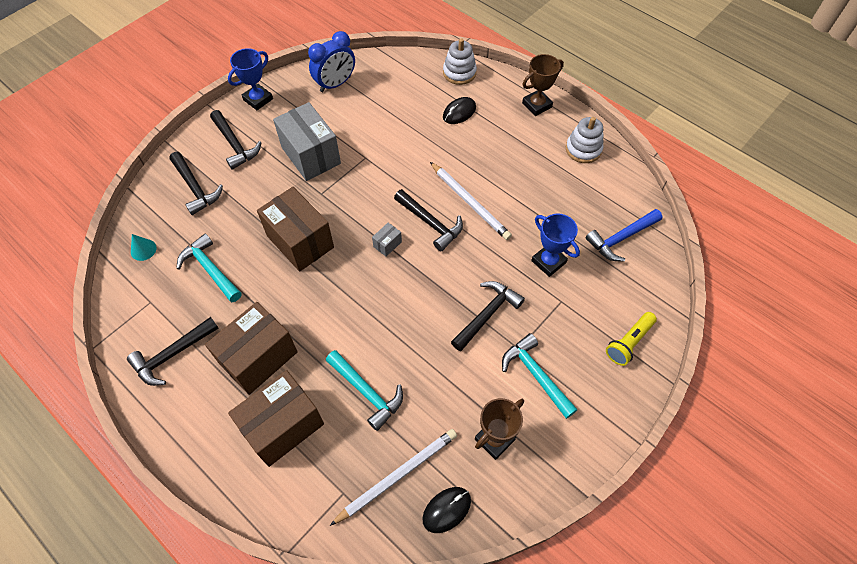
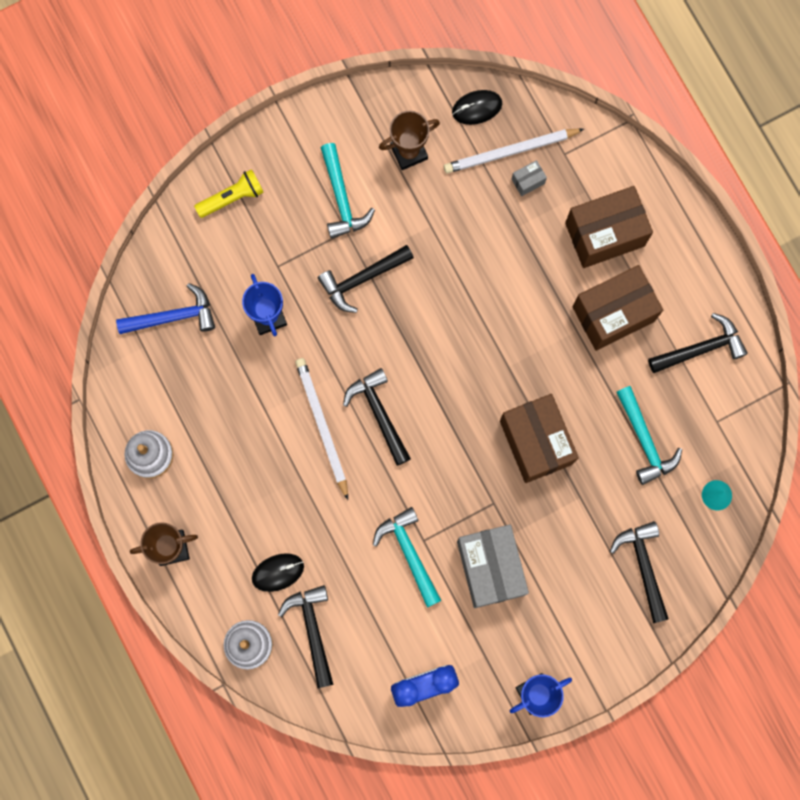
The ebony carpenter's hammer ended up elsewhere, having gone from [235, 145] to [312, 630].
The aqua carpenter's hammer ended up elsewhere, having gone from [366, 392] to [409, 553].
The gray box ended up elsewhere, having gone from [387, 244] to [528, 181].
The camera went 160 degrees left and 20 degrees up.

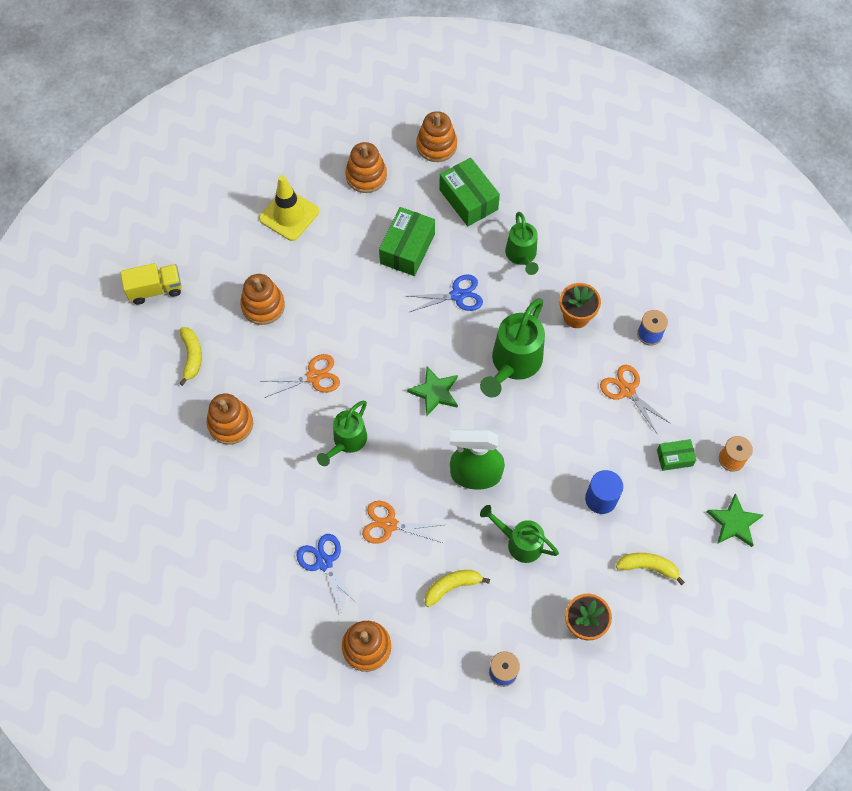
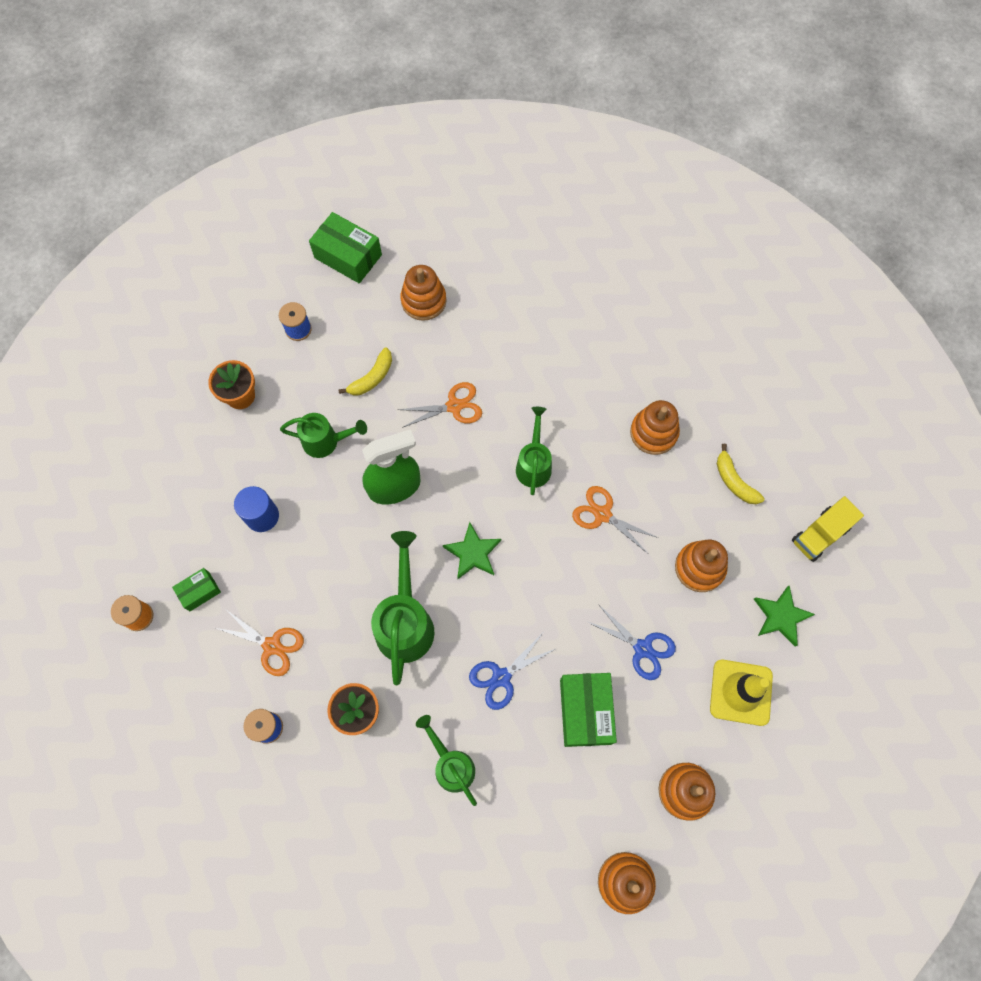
The emerald box ended up elsewhere, having gone from [468, 199] to [348, 256].
The bright orange pair of scissors at [313, 377] ended up facing another way, 75 degrees clockwise from before.
The blue pair of scissors ended up elsewhere, having gone from [324, 562] to [642, 648].
The emerald star ended up elsewhere, having gone from [734, 522] to [781, 616].
The second view lost the bright yellow banana fruit at [648, 567].
The camera went 155 degrees right and 5 degrees up.

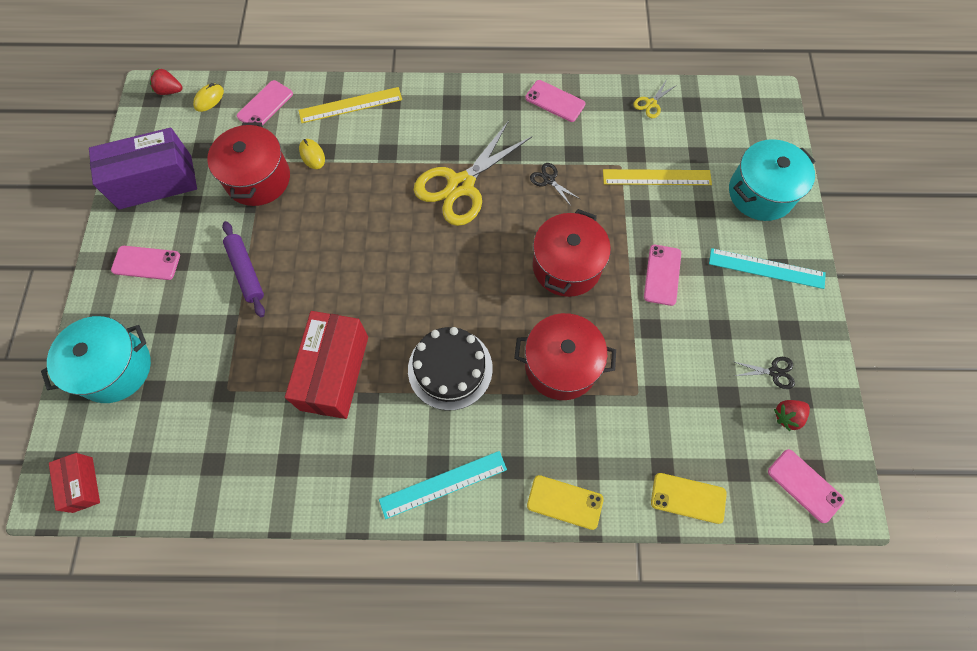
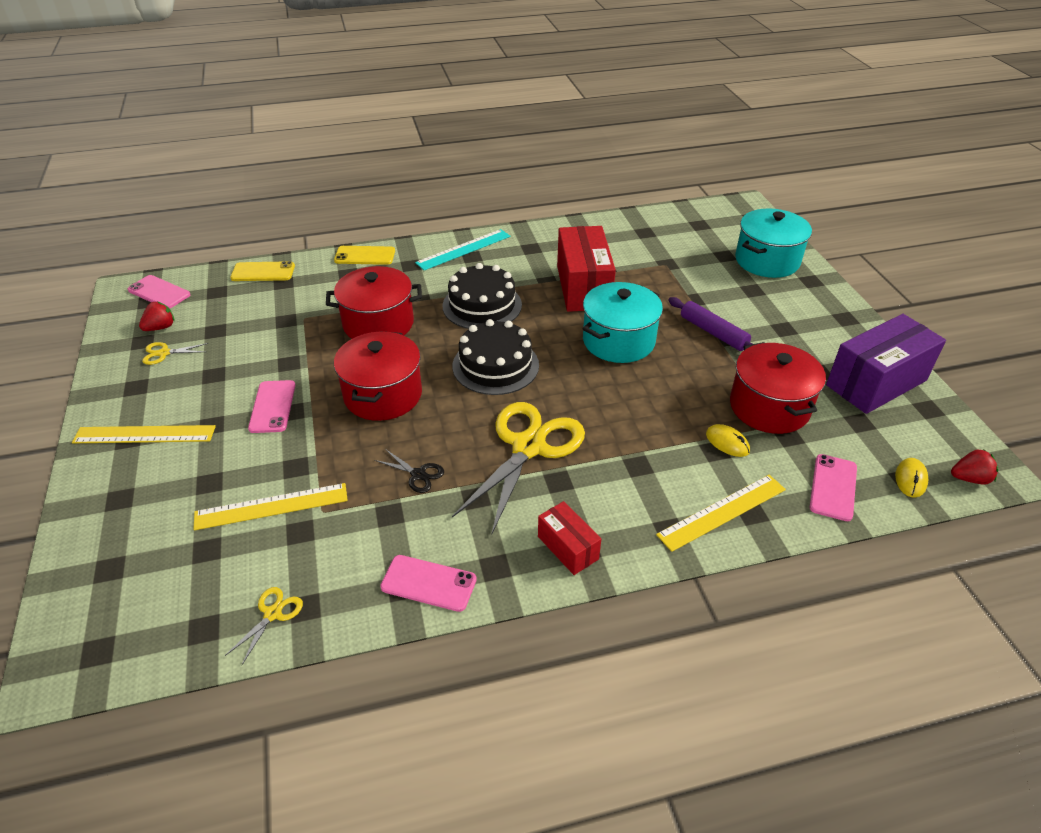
What was the aqua straightedge at [766, 268] turned into the bright yellow straightedge at [144, 434].
What was the ebony pair of scissors at [774, 372] turned into the bright yellow pair of scissors at [164, 353].
The second view gained the ebony gateau at [495, 365].
The crimson box ended up elsewhere, having gone from [83, 484] to [568, 547].
The aqua cooking pot ended up elsewhere, having gone from [760, 193] to [618, 341].
The second view lost the rose-pink phone at [146, 263].
The camera went 165 degrees right and 25 degrees down.

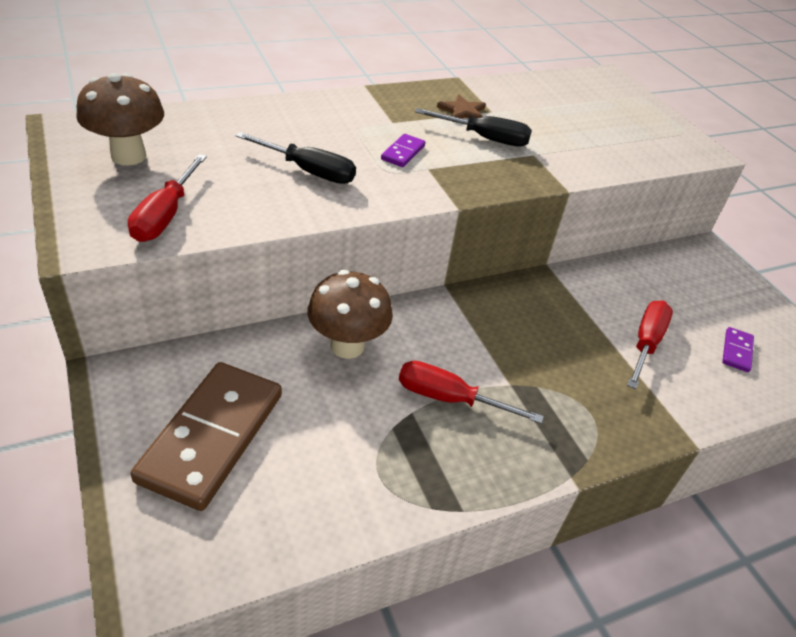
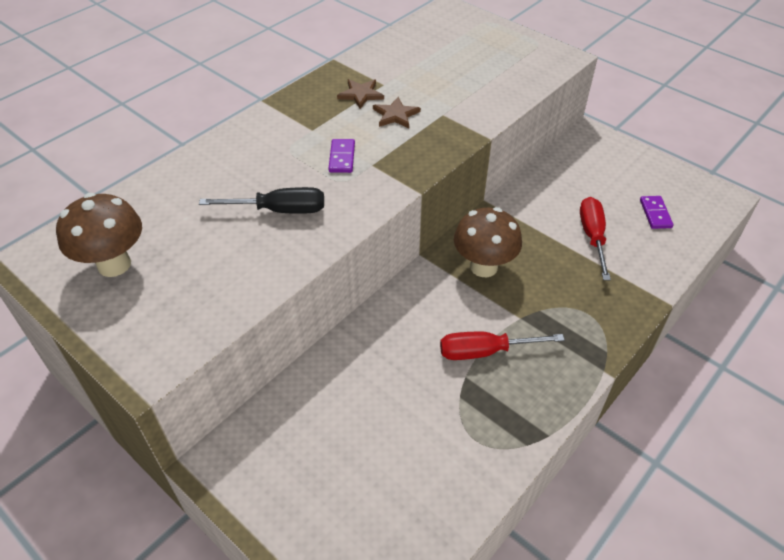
Where the ebony hand screwdriver stood at [484, 138], the russet star came to stand at [395, 115].
The russet mushroom ended up elsewhere, having gone from [347, 346] to [483, 267].
The second view lost the crimson hand screwdriver at [166, 215].
The second view lost the russet domino at [212, 437].
The camera went 20 degrees left and 5 degrees up.

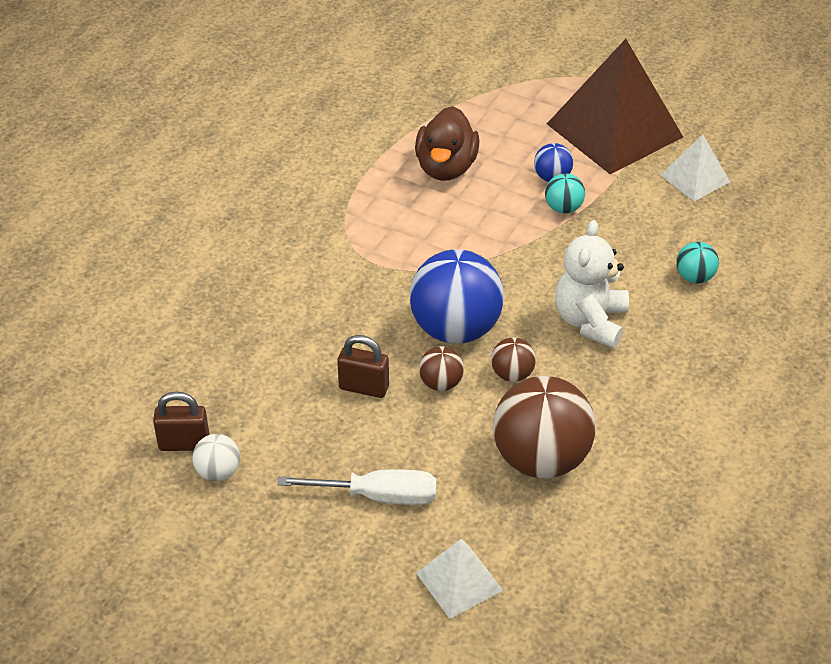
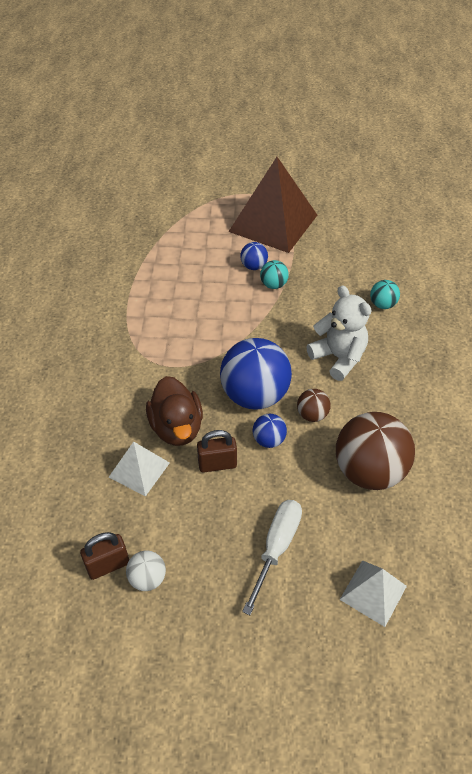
The white pyramid shape ended up elsewhere, having gone from [695, 178] to [139, 469].
The russet rubber duck ended up elsewhere, having gone from [446, 168] to [177, 427].
The white hand screwdriver at [377, 496] ended up facing another way, 45 degrees counterclockwise from before.
What was the russet ball at [441, 383] turned into the blue ball at [269, 440].
The white stuffed bear at [590, 321] ended up facing another way, 150 degrees clockwise from before.
The camera went 25 degrees left and 5 degrees up.

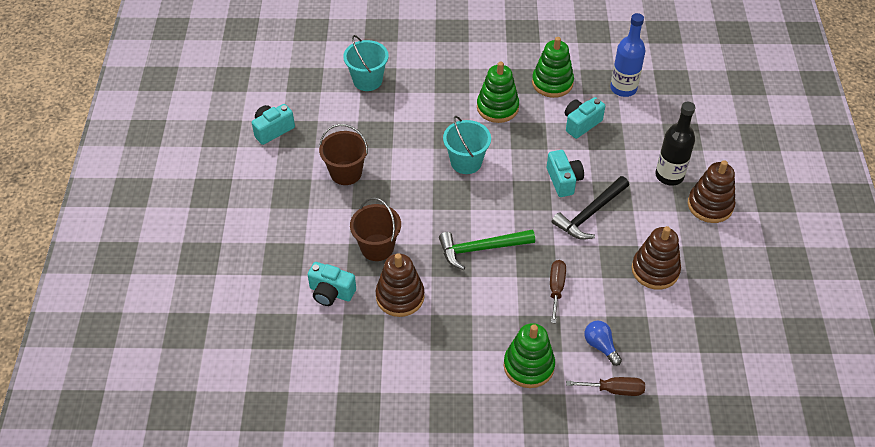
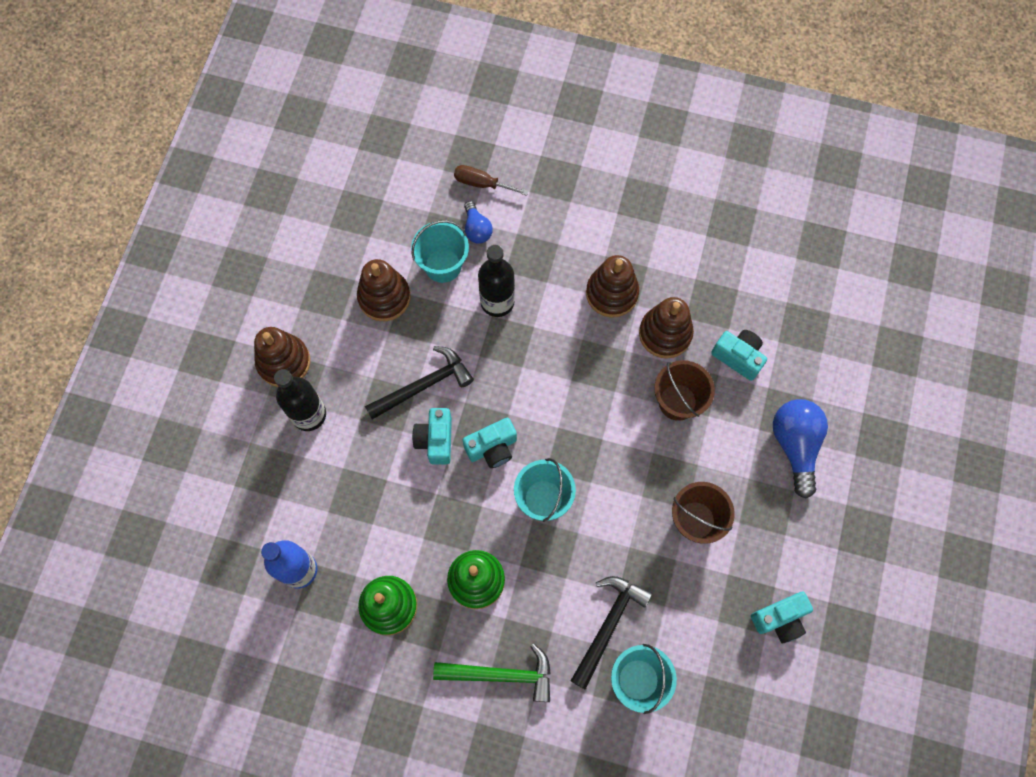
The second view gained the aqua bucket at [443, 265].
The emerald carpenter's hammer ended up elsewhere, having gone from [481, 249] to [501, 675].
The aqua compact camera ended up elsewhere, having gone from [581, 124] to [492, 448].
Where the russet hand screwdriver stood at [556, 288], the ebony flask came to stand at [497, 302].
The second view gained the ebony carpenter's hammer at [608, 625].
The second view gained the russet ring stacker at [612, 293].
The second view gained the blue bulb at [795, 445].
The second view lost the emerald ring stacker at [528, 366].
The camera went 165 degrees left and 20 degrees up.

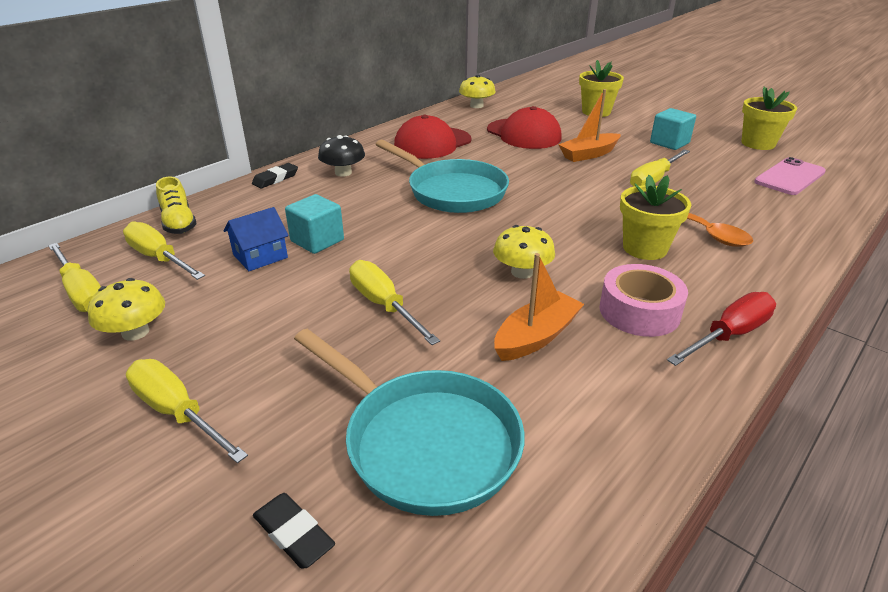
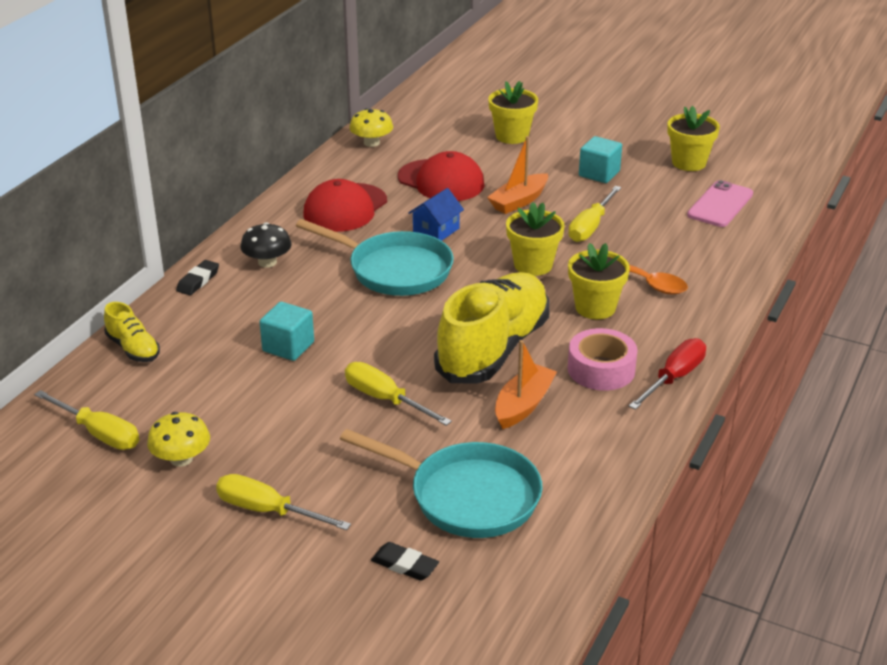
The blue toy house ended up elsewhere, having gone from [260, 256] to [436, 230].
Where the bright yellow mushroom stood at [522, 272], the bright yellow shoe came to stand at [493, 349].
The second view gained the bright yellow potted plant at [533, 265].
The second view lost the bright yellow hand screwdriver at [159, 258].
The camera went 15 degrees left and 0 degrees up.

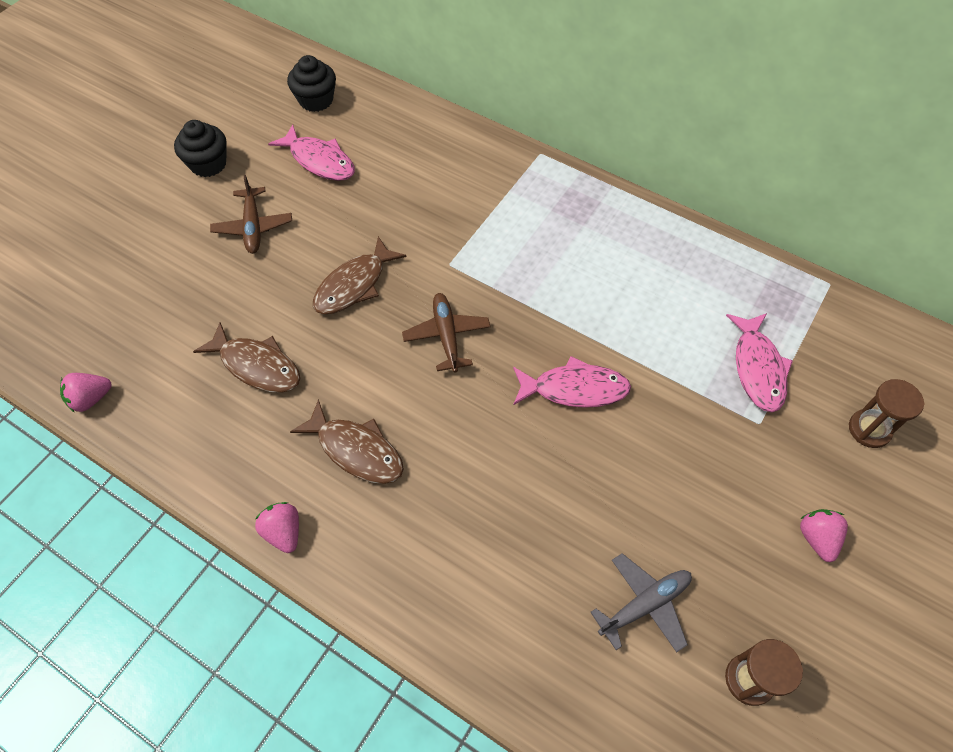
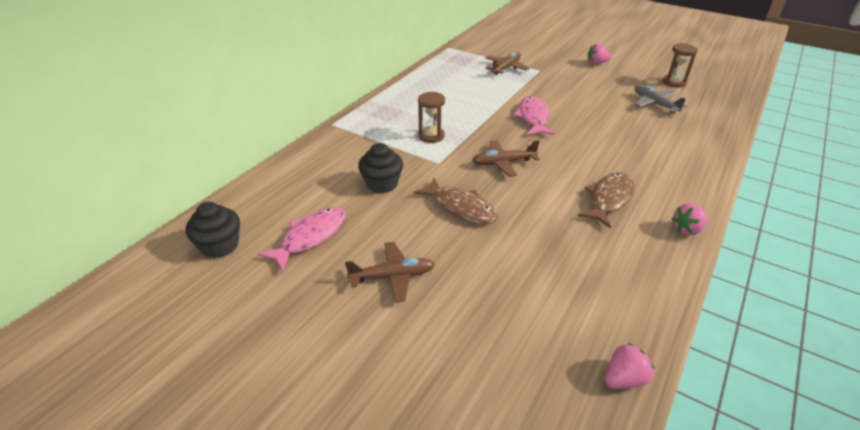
The ebony cupcake ended up elsewhere, having gone from [208, 164] to [382, 184].
The russet hourglass ended up elsewhere, having gone from [869, 429] to [431, 136].
Where the rose-pink fish figure stood at [757, 368], the russet plane came to stand at [506, 68].
The rose-pink strawberry at [91, 399] ended up facing another way, 90 degrees counterclockwise from before.
The second view lost the russet fish figure at [257, 365].
The camera went 90 degrees left and 20 degrees down.

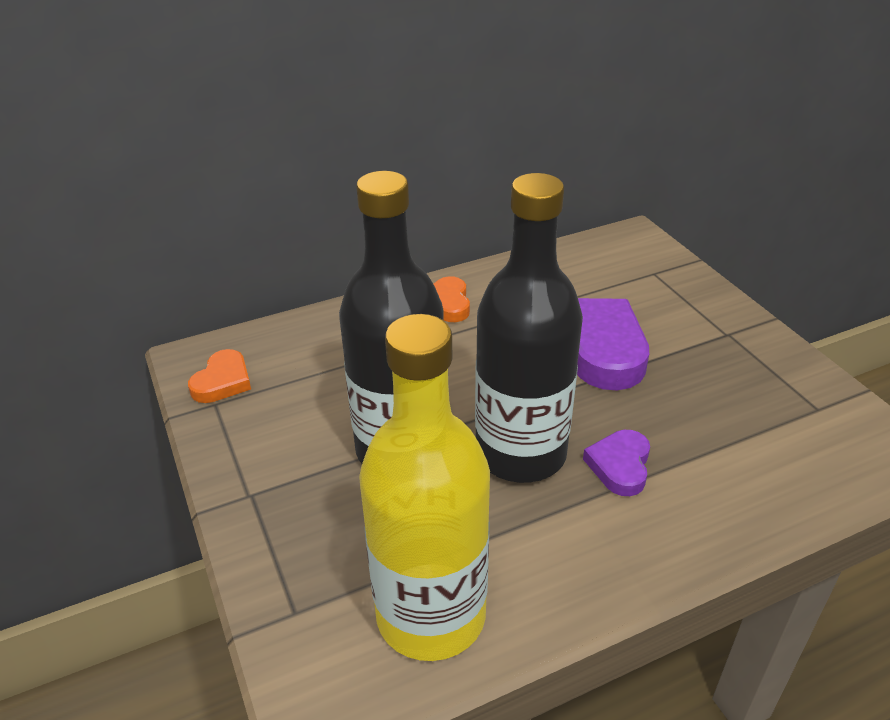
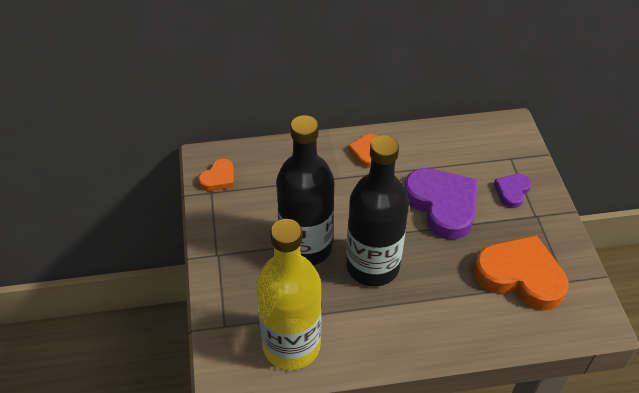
The second view gained the bright orange heart at [520, 276].
The purple heart ended up elsewhere, having gone from [620, 465] to [512, 192].
The camera went 15 degrees right and 10 degrees up.

